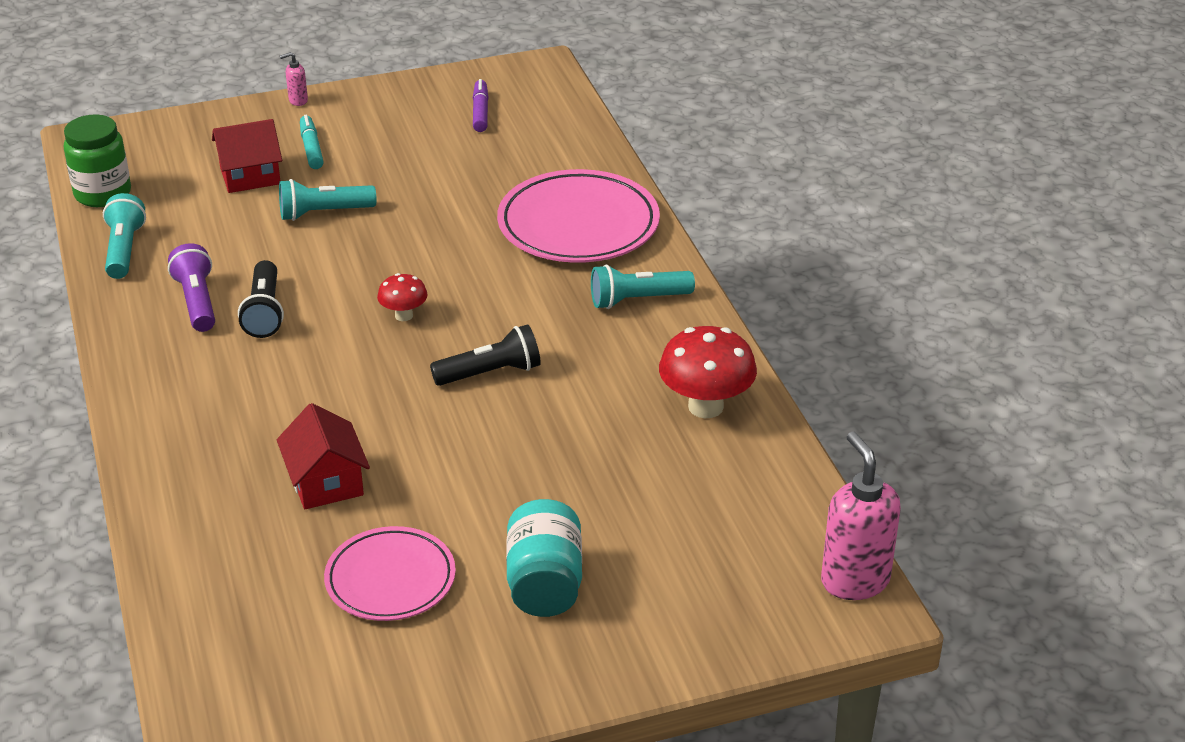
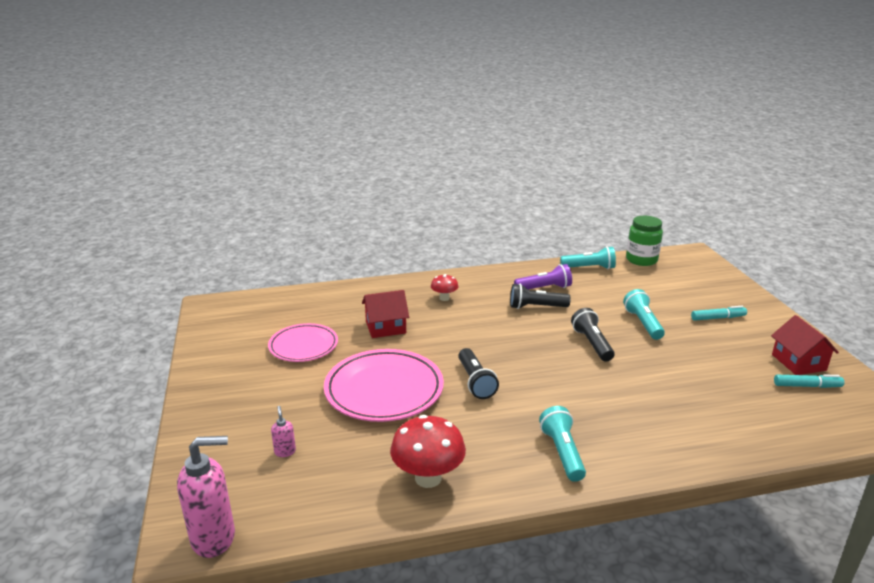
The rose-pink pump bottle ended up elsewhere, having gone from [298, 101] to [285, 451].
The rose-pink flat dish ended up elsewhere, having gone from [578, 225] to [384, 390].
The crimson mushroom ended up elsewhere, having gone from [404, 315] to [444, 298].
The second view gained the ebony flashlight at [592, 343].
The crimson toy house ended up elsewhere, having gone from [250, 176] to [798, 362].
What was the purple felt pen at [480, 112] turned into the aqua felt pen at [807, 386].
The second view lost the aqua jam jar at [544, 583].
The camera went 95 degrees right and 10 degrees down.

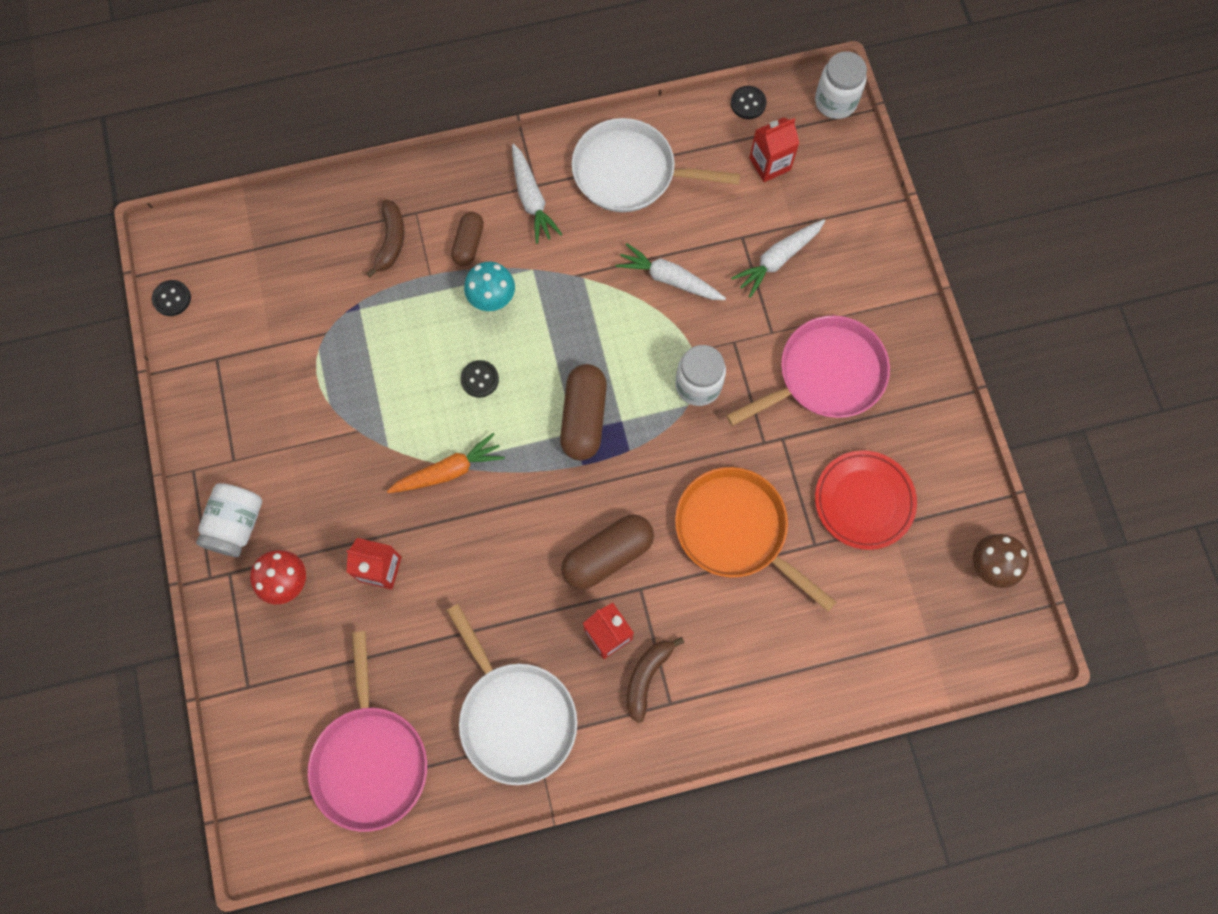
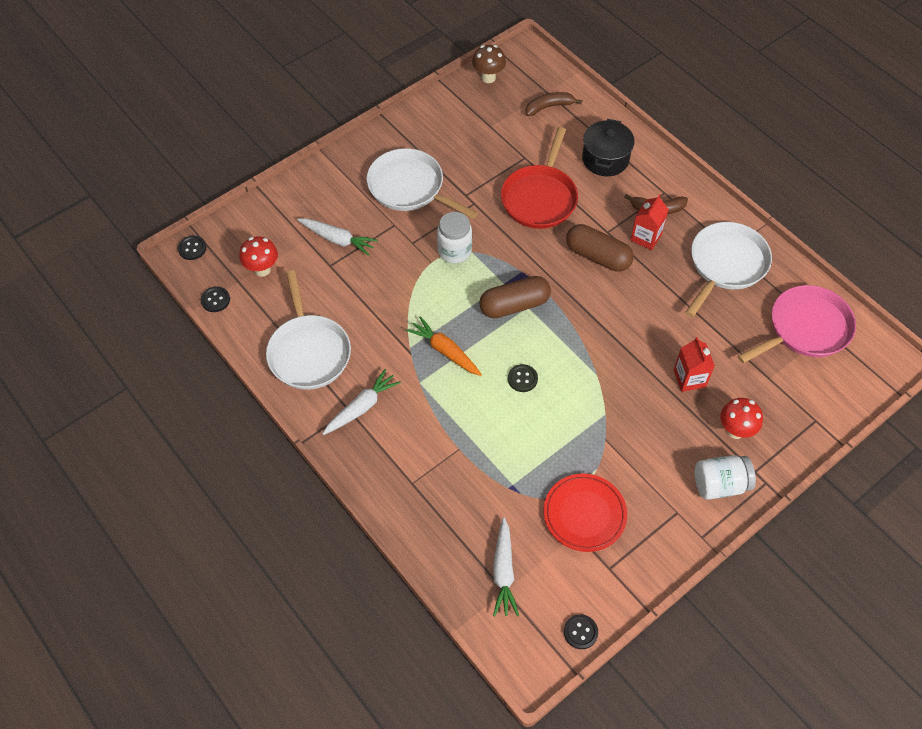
Where the white jam jar stood at [835, 102], the ebony shirt button came to stand at [192, 248].
Where the crimson juice carton stood at [770, 164], the crimson mushroom came to stand at [262, 269].
What was the rose-pink frying pan at [825, 375] turned into the white frying pan at [409, 187].
The bright orange carrot ended up elsewhere, having gone from [448, 471] to [445, 351].
The white carrot ended up elsewhere, having gone from [669, 279] to [503, 571].
What was the bright orange frying pan at [735, 530] turned into the crimson frying pan at [540, 198].
The russet banana fruit ended up elsewhere, having gone from [391, 241] to [549, 107].
The crimson flat dish ended up elsewhere, having gone from [864, 501] to [584, 514].
The second view gained the ebony cooking pot at [605, 159].
The second view lost the russet pill shape at [468, 244].
The second view lost the aqua mushroom at [492, 300].
The camera went 115 degrees left and 15 degrees down.

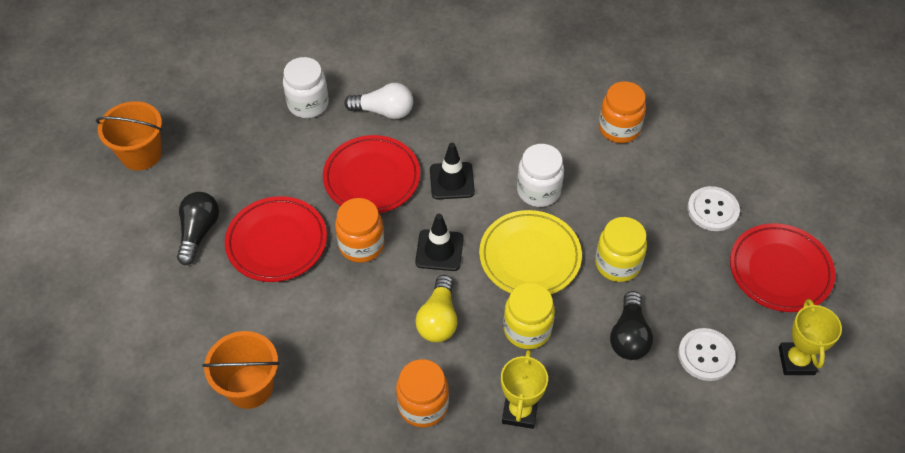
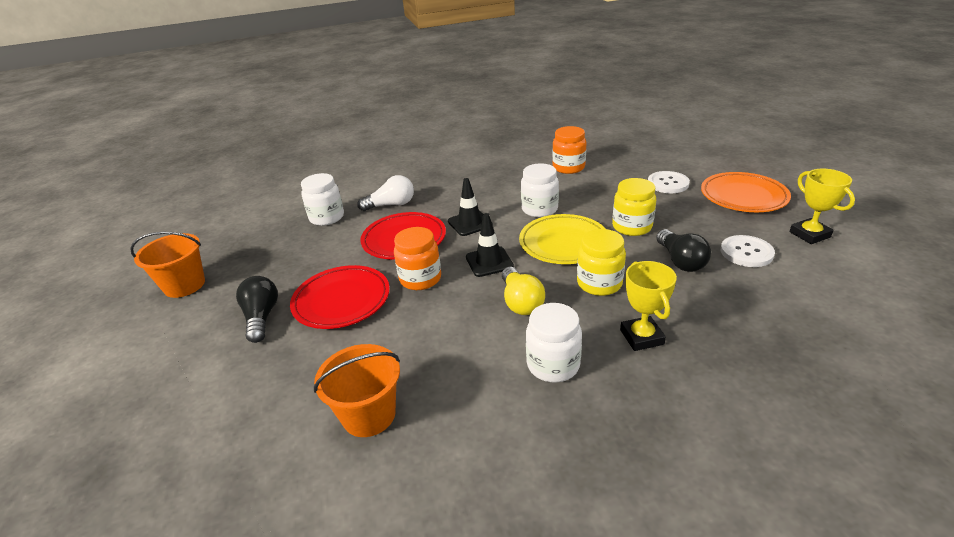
What was the bright orange jam jar at [423, 405] turned into the white jam jar at [553, 365].
What was the crimson flat dish at [780, 270] turned into the bright orange flat dish at [743, 196].
The camera went 20 degrees left and 20 degrees down.

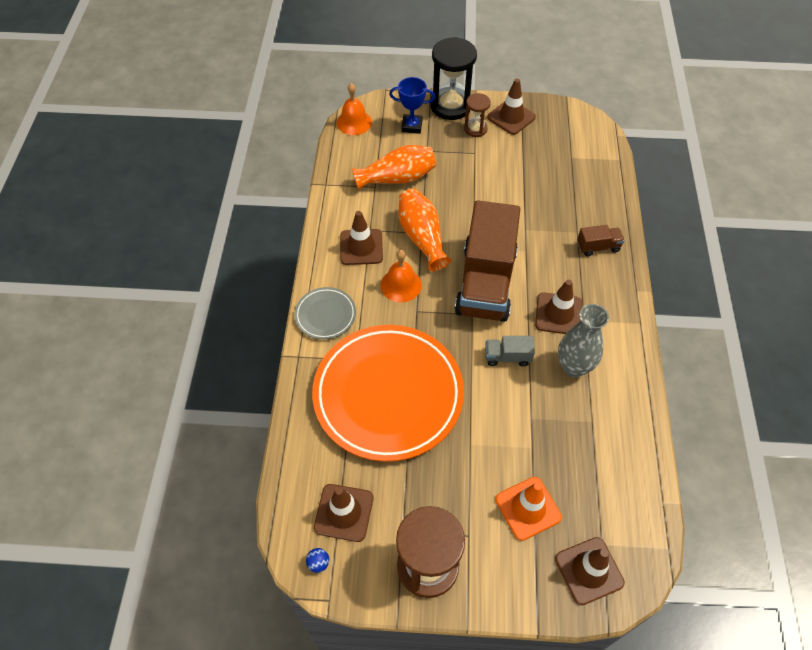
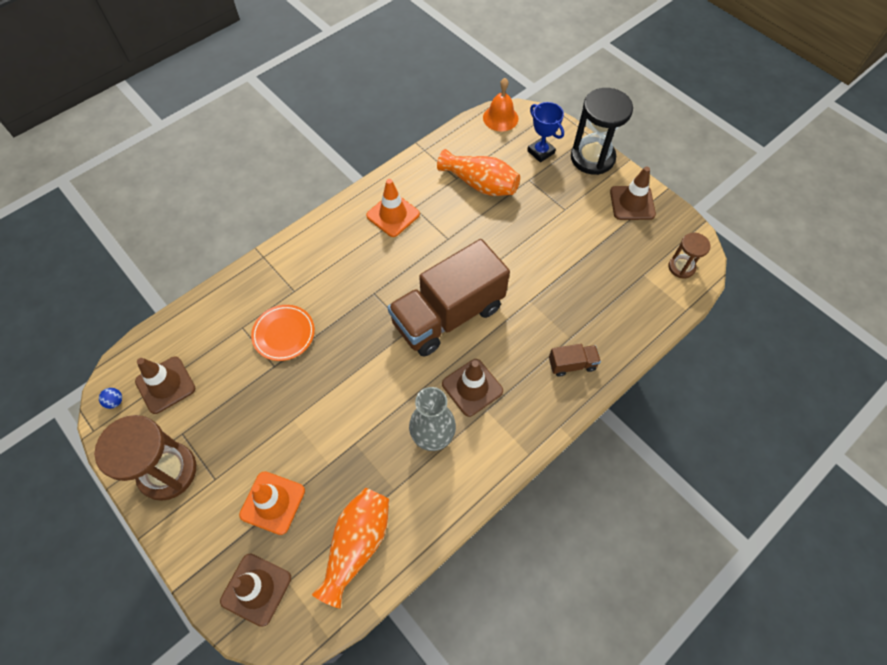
The size of the bright orange flat dish at [388, 395] changed by a factor of 0.44.
The bright orange vase ended up elsewhere, having gone from [422, 237] to [357, 545].
What was the russet traffic cone at [361, 247] turned into the bright orange traffic cone at [393, 215].
The russet lorry at [598, 247] ended up facing another way, 45 degrees counterclockwise from before.
The russet hourglass ended up elsewhere, having gone from [475, 129] to [681, 267].
The second view lost the gray flat dish at [325, 315].
The second view lost the bright orange hand bell at [401, 285].
The second view lost the gray lorry at [507, 357].
The camera went 45 degrees right and 5 degrees up.

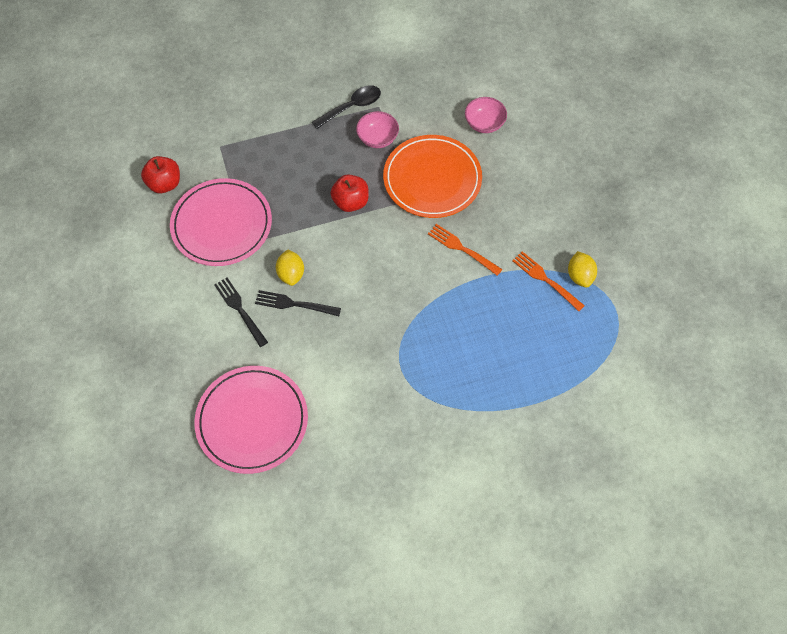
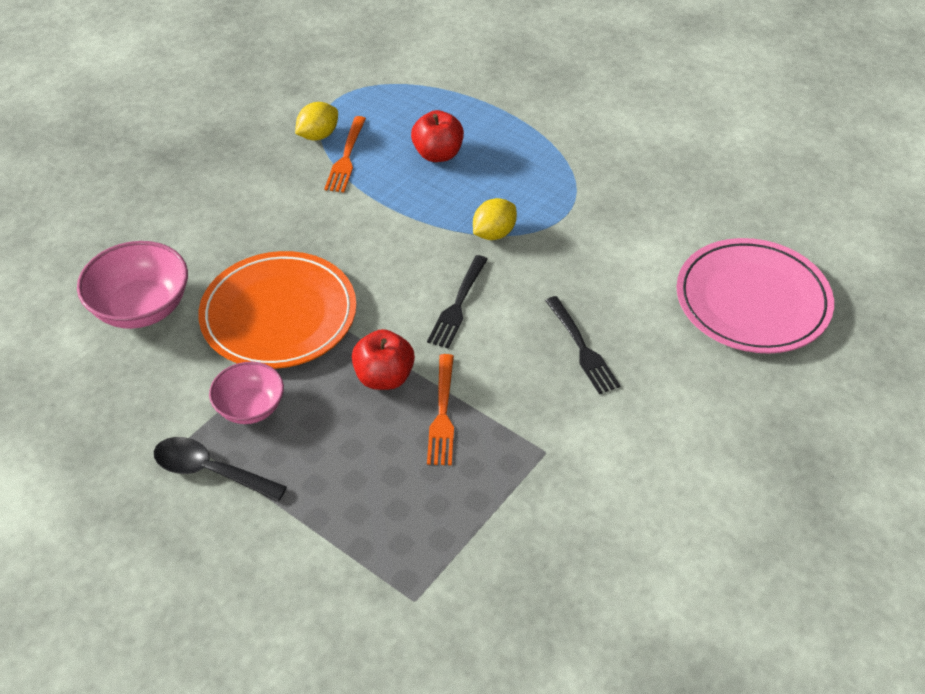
The size of the rose-pink serving bowl at [484, 124] changed by a factor of 1.57.
The crimson apple ended up elsewhere, having gone from [165, 184] to [438, 154].
The ebony dinner fork ended up elsewhere, having gone from [240, 310] to [458, 304].
The bright orange dinner fork ended up elsewhere, having gone from [462, 249] to [442, 414].
The bright yellow toy lemon ended up elsewhere, having gone from [291, 274] to [494, 233].
The second view lost the rose-pink flat dish at [222, 225].
The camera went 125 degrees left and 15 degrees down.

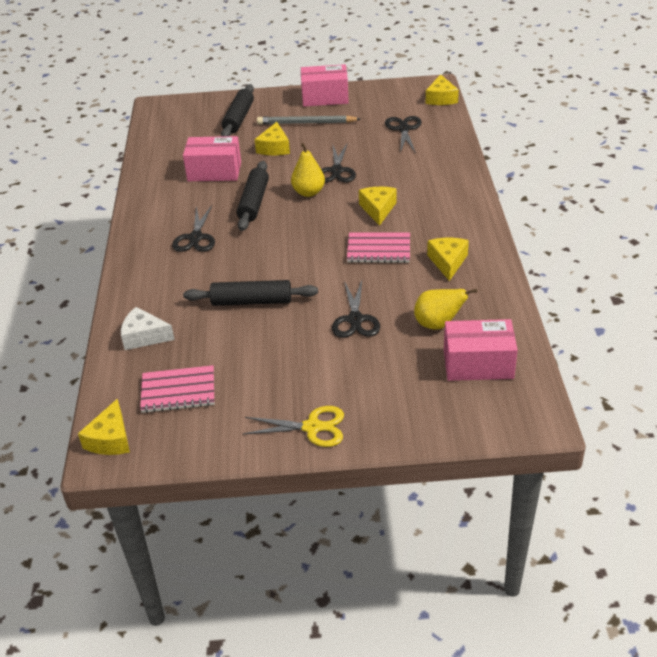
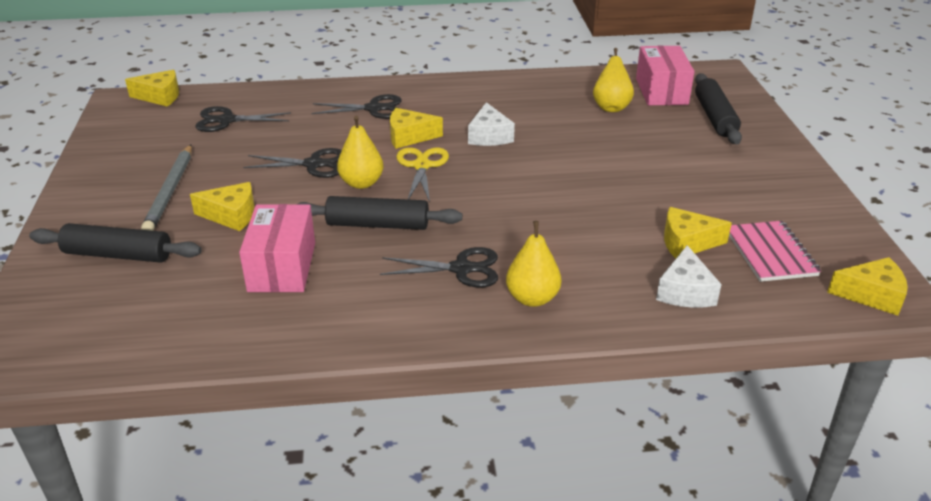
The ebony pair of scissors ended up elsewhere, having gone from [355, 319] to [374, 108].
The bright yellow pair of scissors ended up elsewhere, having gone from [312, 427] to [422, 166].
Where the rose-pink notebook stood at [378, 249], the white cheese wedge came to stand at [489, 136].
The second view gained the bright yellow pear at [532, 298].
The bright yellow cheese wedge ended up elsewhere, having gone from [447, 262] to [687, 242].
The ebony rolling pin ended up elsewhere, having gone from [251, 301] to [715, 117].
The second view lost the rose-pink box at [325, 97].
The camera went 95 degrees left and 5 degrees down.

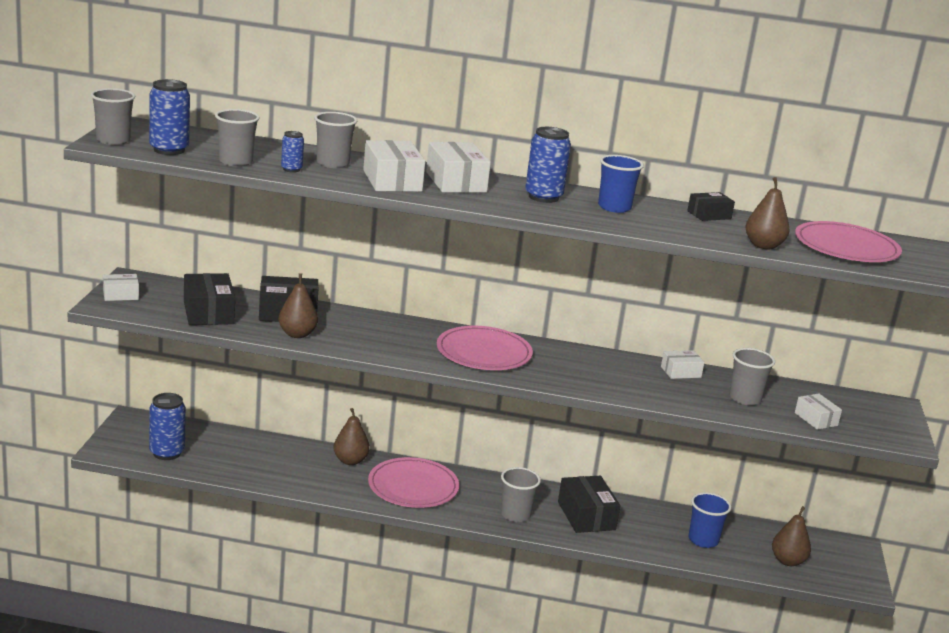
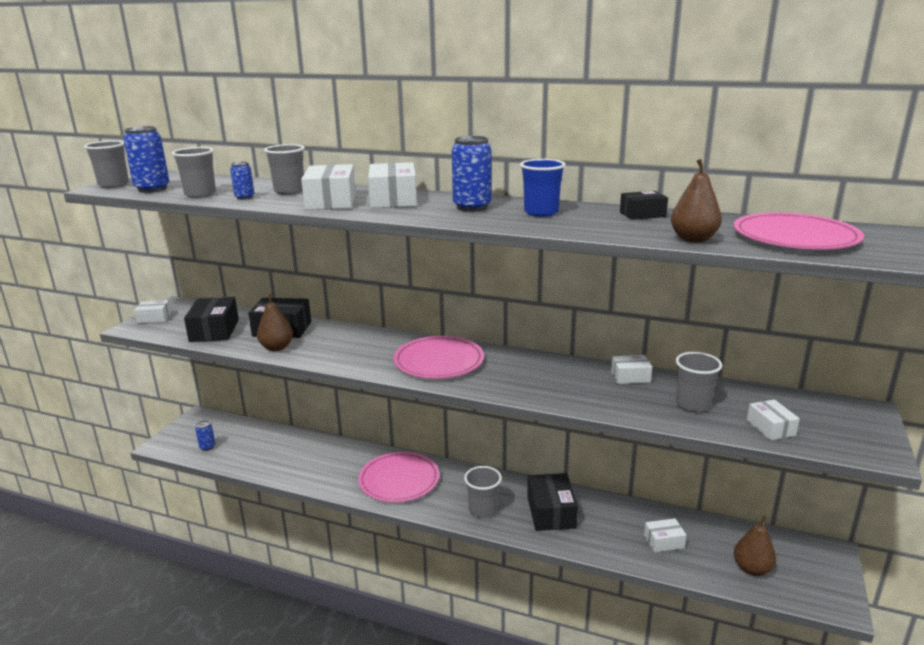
The size of the blue can at [167, 453] changed by a factor of 0.55.
Where the blue cup stood at [703, 540], the white box came to stand at [664, 541].
The second view lost the russet pear at [350, 461].
The camera went 15 degrees right and 0 degrees up.

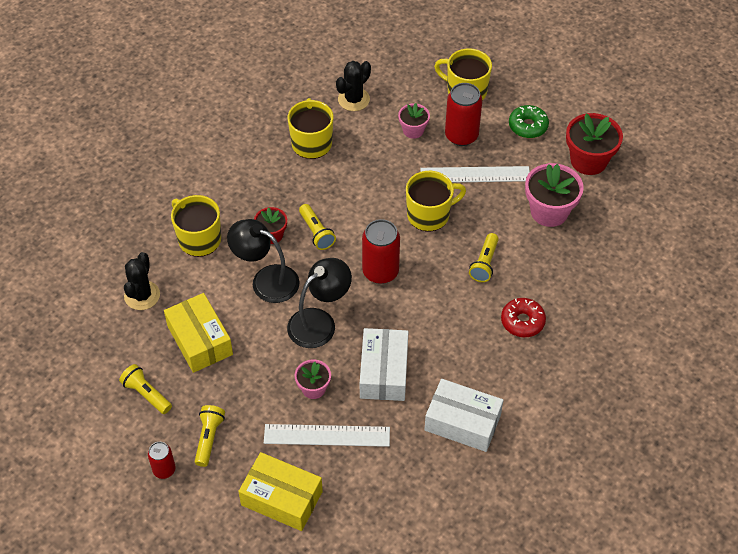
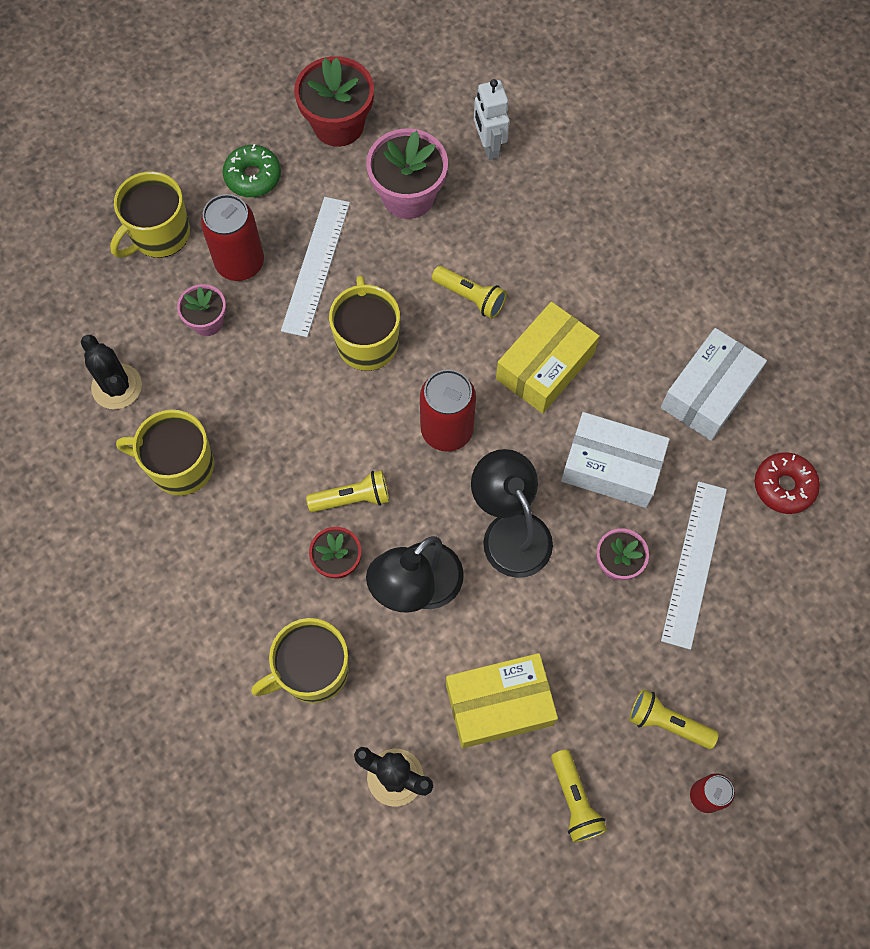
The second view gained the white robot figure at [488, 146].
The bright yellow box ended up elsewhere, having gone from [281, 498] to [545, 366].
The bright yellow flashlight at [146, 394] ended up facing another way, 75 degrees counterclockwise from before.
The crimson donut ended up elsewhere, having gone from [522, 321] to [784, 486].
The camera went 75 degrees left and 15 degrees up.

